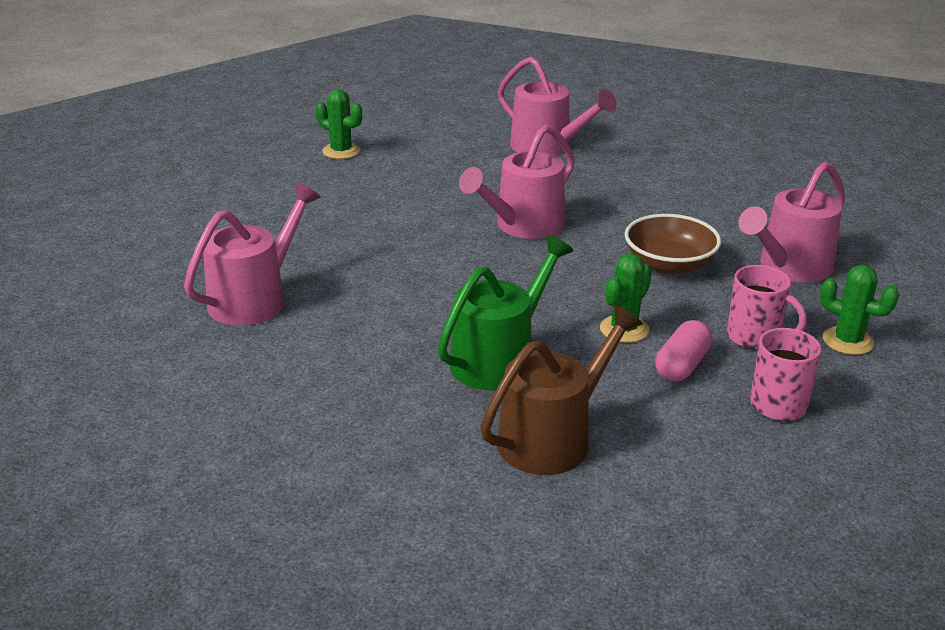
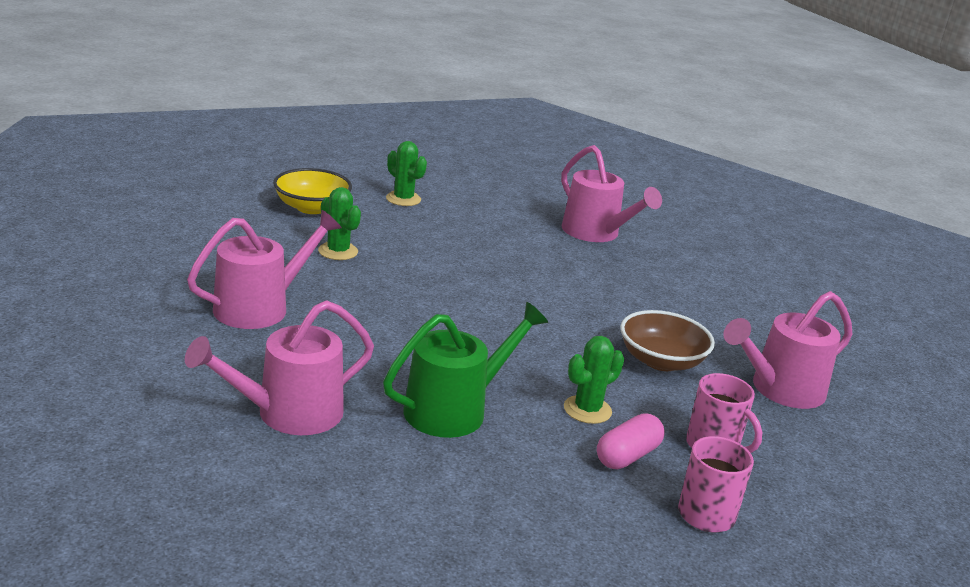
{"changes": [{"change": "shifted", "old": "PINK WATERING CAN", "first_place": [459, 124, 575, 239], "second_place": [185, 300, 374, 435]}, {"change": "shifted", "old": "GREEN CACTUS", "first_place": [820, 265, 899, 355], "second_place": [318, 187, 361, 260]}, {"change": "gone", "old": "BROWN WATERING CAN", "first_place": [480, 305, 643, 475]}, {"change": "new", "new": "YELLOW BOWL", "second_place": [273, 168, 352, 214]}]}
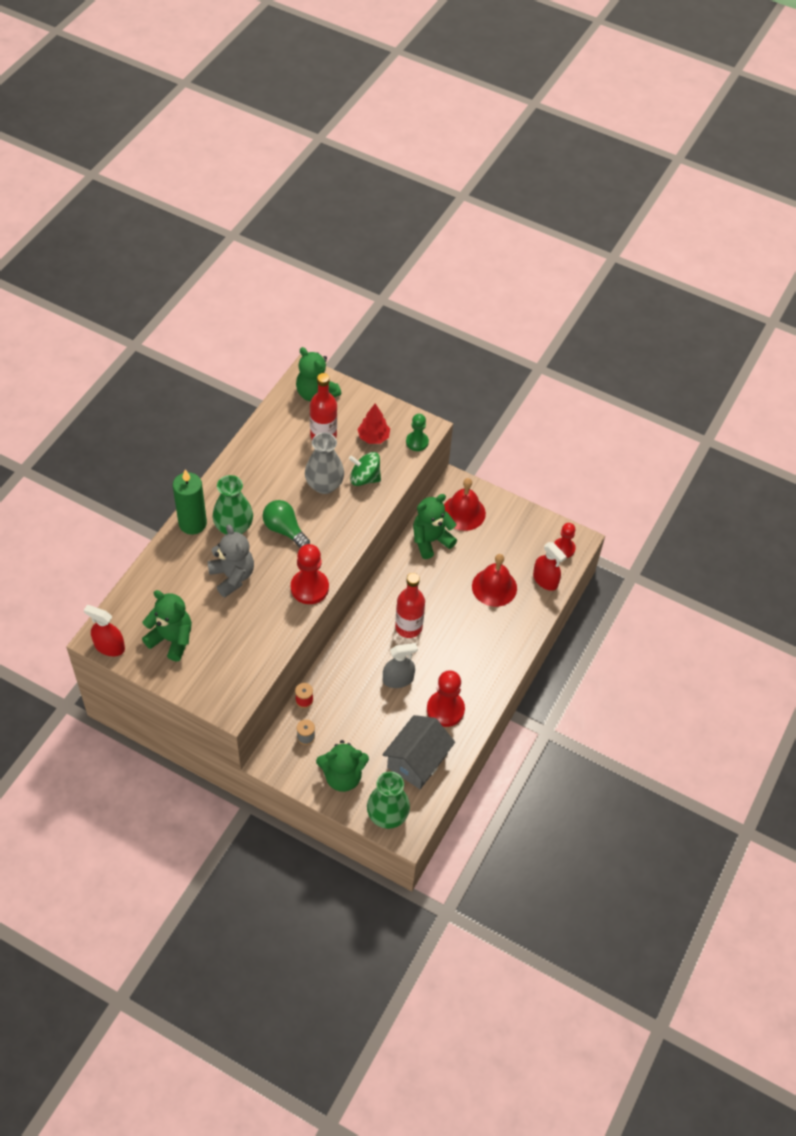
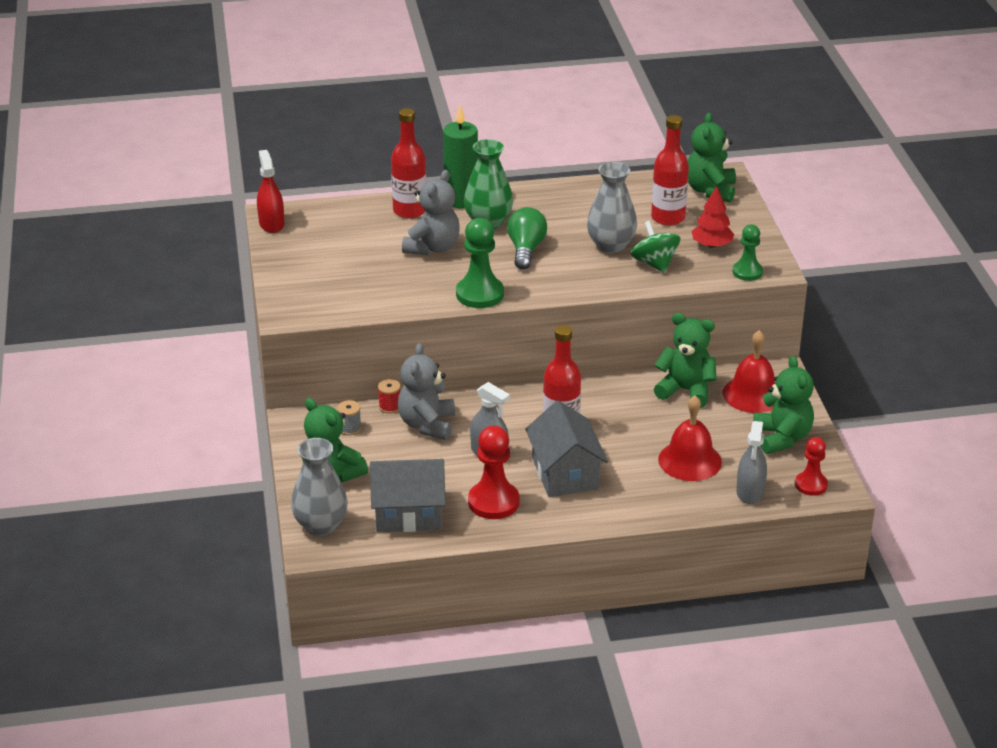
{"changes": [{"change": "repainted", "old": "RED SPRAY BOTTLE", "new": "GREY SPRAY BOTTLE", "first_place": [533, 542, 567, 591], "second_place": [736, 421, 767, 504]}, {"change": "repainted", "old": "RED PAWN", "new": "GREEN PAWN", "first_place": [291, 544, 329, 604], "second_place": [456, 218, 504, 308]}, {"change": "shifted", "old": "GREEN TEDDY BEAR", "first_place": [142, 590, 192, 662], "second_place": [753, 356, 814, 454]}, {"change": "repainted", "old": "GREEN VASE", "new": "GREY VASE", "first_place": [367, 771, 410, 829], "second_place": [291, 438, 348, 536]}, {"change": "new", "new": "RED BOTTLE", "second_place": [391, 108, 427, 218]}, {"change": "new", "new": "GREY TEDDY BEAR", "second_place": [398, 343, 455, 440]}, {"change": "new", "new": "GREY HOUSE", "second_place": [525, 401, 608, 497]}]}
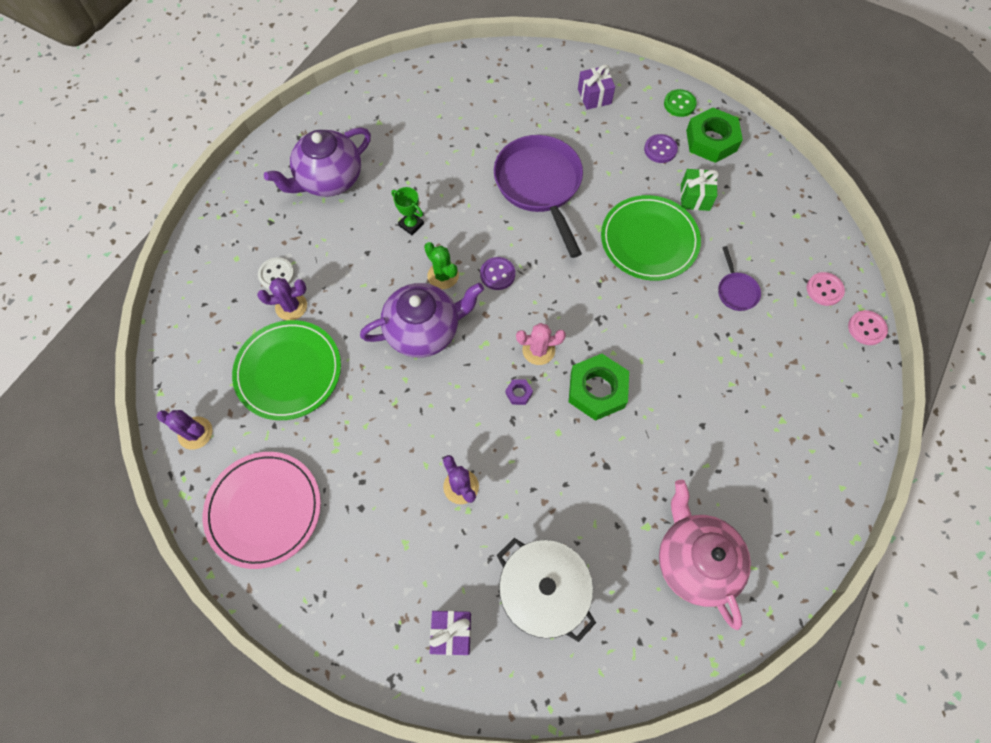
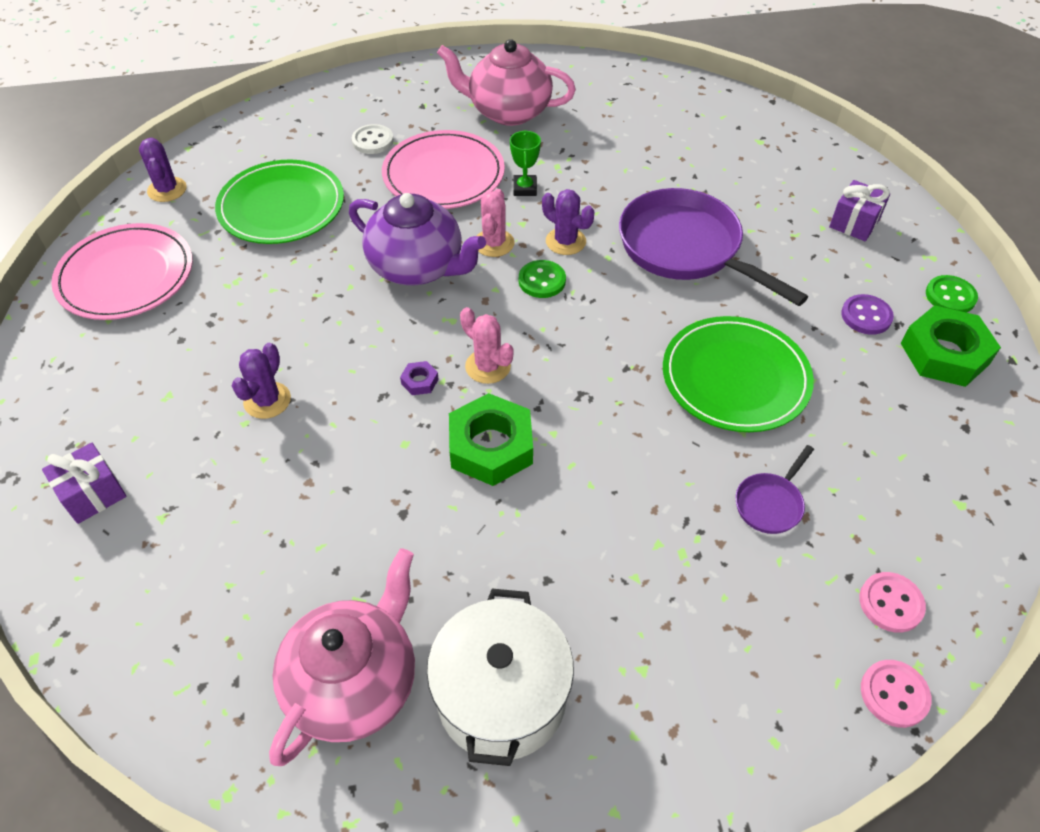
{"changes": [{"change": "repainted", "old": "PURPLE TEAPOT", "new": "PINK TEAPOT", "first_place": [264, 127, 371, 197], "second_place": [437, 39, 576, 126]}, {"change": "rotated", "old": "PURPLE PAN", "first_place": [494, 135, 583, 258], "second_place": [619, 188, 808, 306], "degrees": -75}, {"change": "gone", "old": "GREEN GIFT", "first_place": [681, 169, 719, 211]}, {"change": "repainted", "old": "GREEN CACTUS", "new": "PINK CACTUS", "first_place": [424, 242, 459, 289], "second_place": [477, 189, 515, 257]}, {"change": "repainted", "old": "PURPLE BUTTON", "new": "GREEN BUTTON", "first_place": [480, 257, 515, 290], "second_place": [519, 260, 566, 298]}, {"change": "shifted", "old": "PURPLE CACTUS", "first_place": [257, 278, 307, 320], "second_place": [542, 189, 594, 255]}, {"change": "shifted", "old": "WHITE POT", "first_place": [497, 538, 596, 642], "second_place": [427, 589, 574, 766]}, {"change": "new", "new": "PINK PLATE", "second_place": [382, 130, 505, 209]}]}
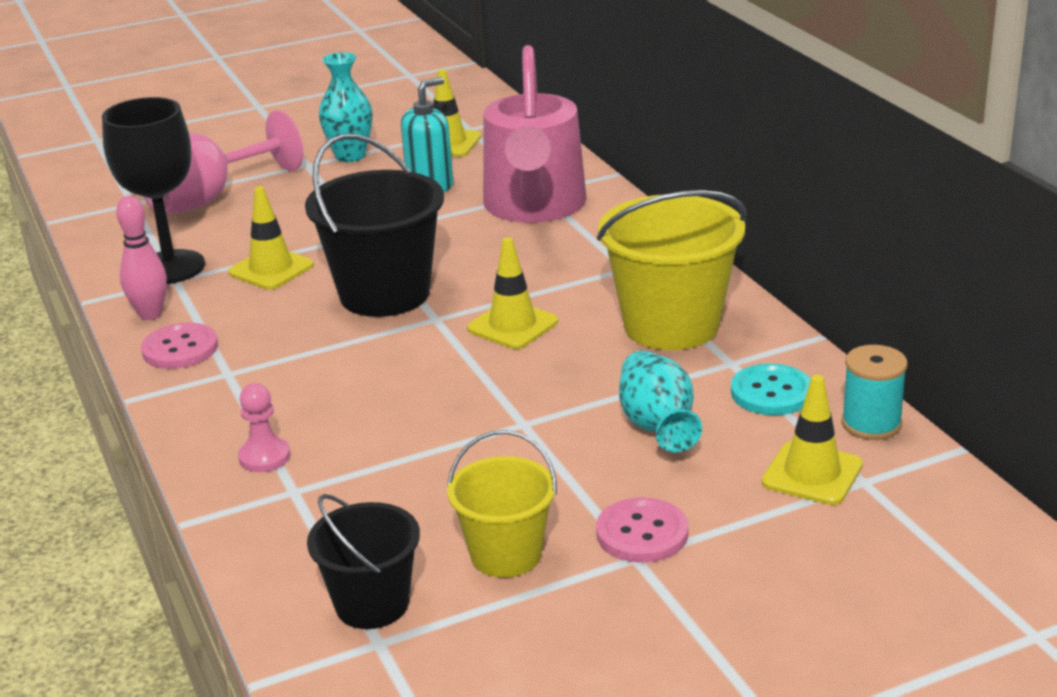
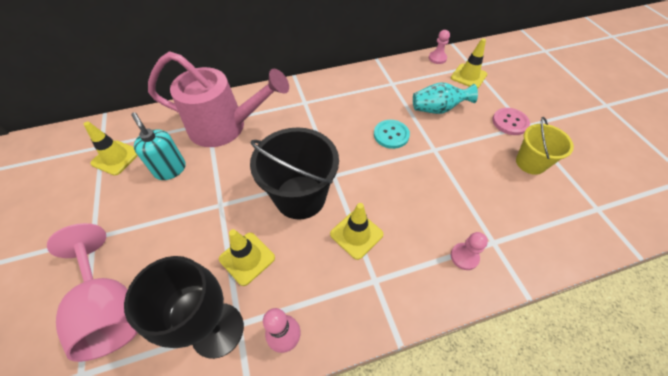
{"changes": [{"change": "gone", "old": "TURQUOISE VASE", "first_place": [319, 52, 372, 162]}, {"change": "gone", "old": "YELLOW BUCKET", "first_place": [597, 190, 747, 350]}, {"change": "shifted", "old": "YELLOW TRAFFIC CONE", "first_place": [467, 237, 558, 349], "second_place": [330, 203, 383, 260]}, {"change": "gone", "old": "PINK BUTTON", "first_place": [141, 323, 218, 369]}, {"change": "swapped", "old": "TURQUOISE SPOOL", "new": "PINK PAWN", "first_place": [841, 345, 908, 440], "second_place": [429, 30, 450, 64]}, {"change": "shifted", "old": "TURQUOISE BUTTON", "first_place": [731, 363, 811, 415], "second_place": [374, 120, 410, 149]}, {"change": "gone", "old": "BLACK BUCKET", "first_place": [307, 494, 420, 629]}]}
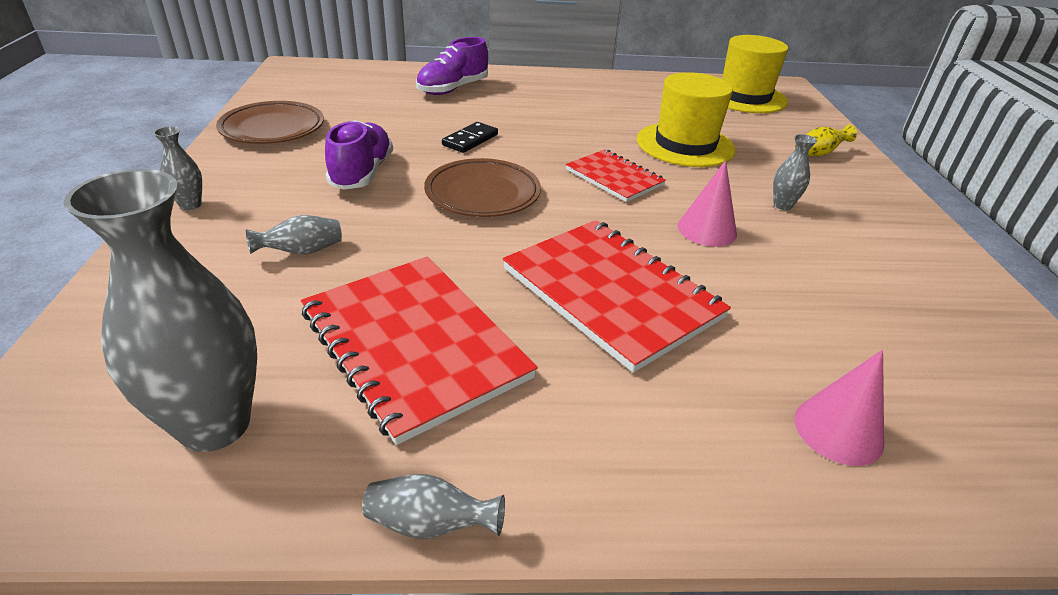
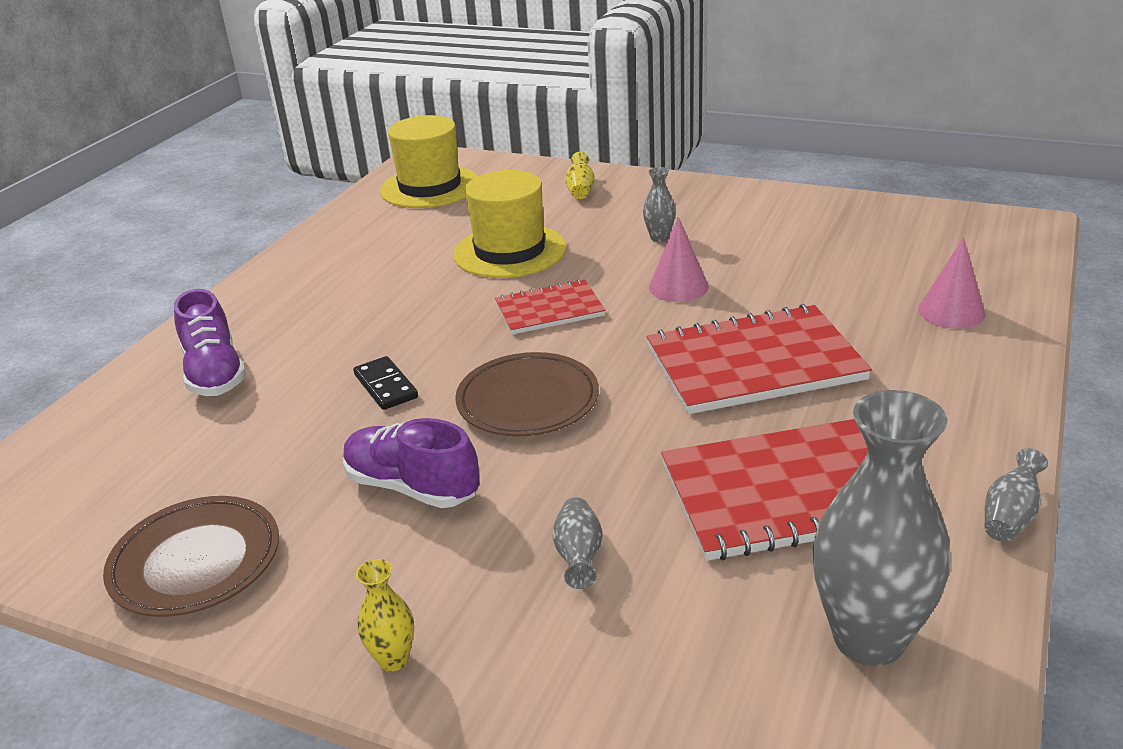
{"changes": [{"change": "repainted", "old": "GREY VASE", "new": "YELLOW VASE", "first_place": [153, 126, 202, 210], "second_place": [356, 559, 414, 671]}]}
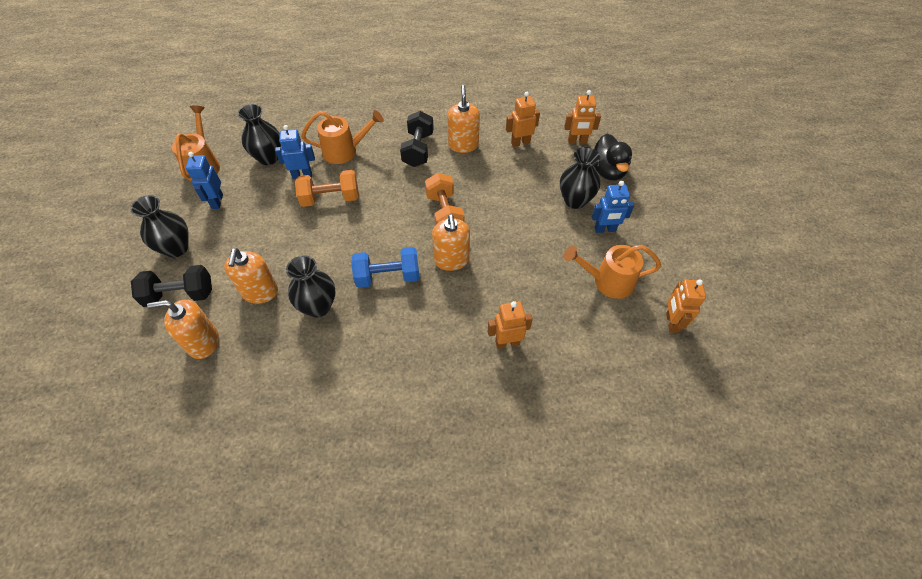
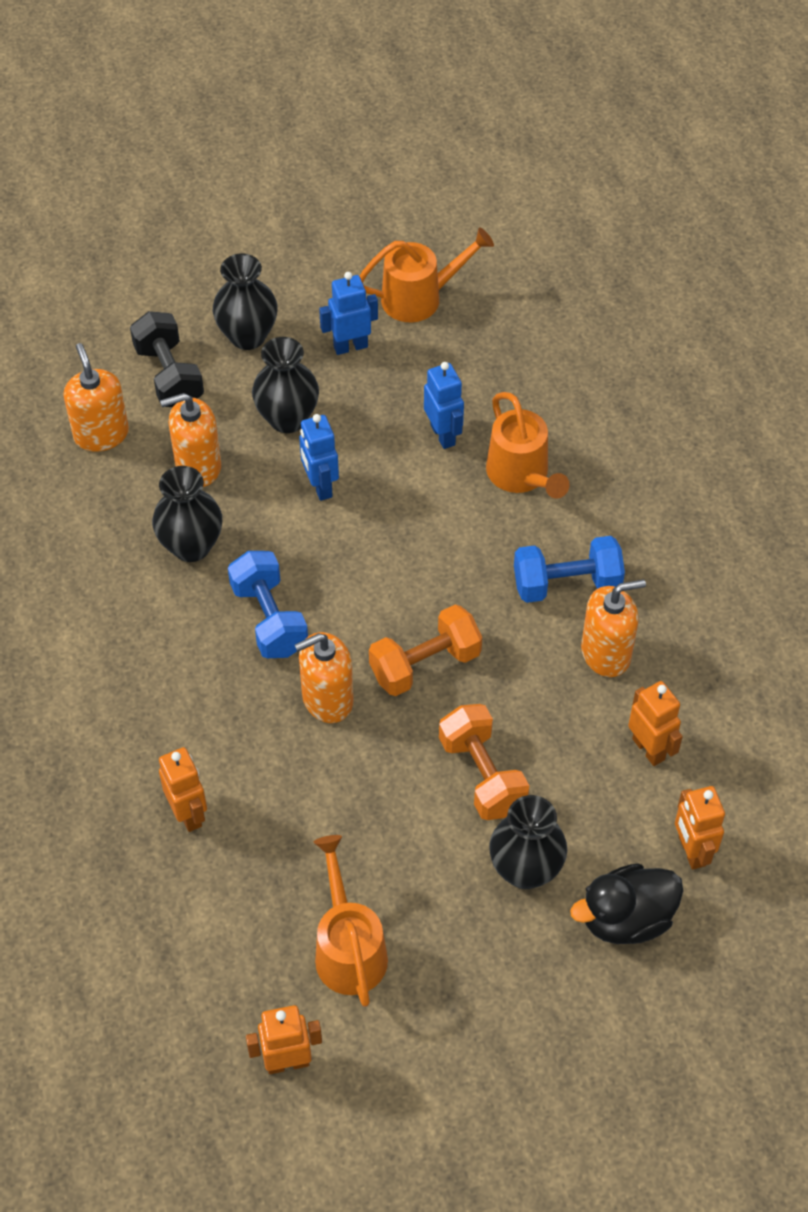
{"changes": [{"change": "shifted", "old": "BLACK VASE", "first_place": [238, 104, 281, 165], "second_place": [252, 337, 319, 433]}, {"change": "repainted", "old": "BLACK DUMBBELL", "new": "BLUE DUMBBELL", "first_place": [400, 111, 434, 167], "second_place": [514, 536, 625, 603]}, {"change": "shifted", "old": "ORANGE DUMBBELL", "first_place": [295, 170, 359, 207], "second_place": [439, 704, 529, 820]}, {"change": "shifted", "old": "BLUE ROBOT", "first_place": [592, 181, 634, 233], "second_place": [299, 414, 339, 501]}]}
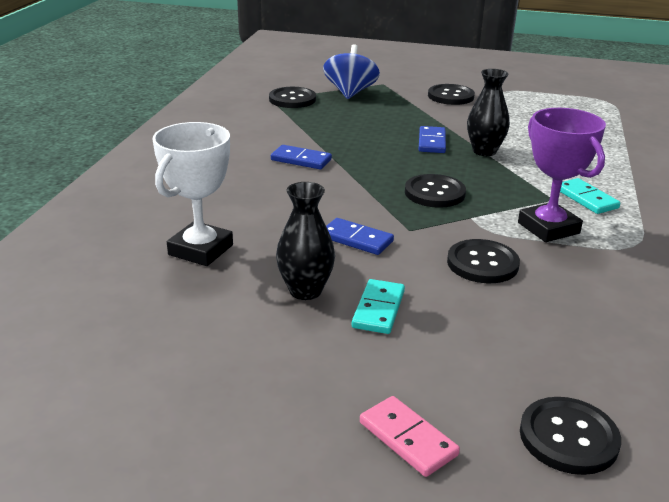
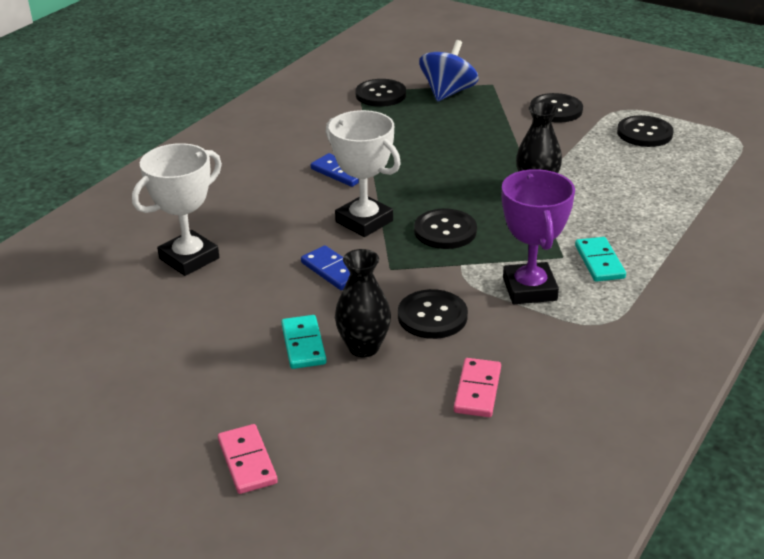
{"changes": [{"change": "gone", "old": "BLUE DOMINO", "first_place": [419, 126, 446, 153]}, {"change": "shifted", "old": "BLACK VASE", "first_place": [276, 182, 335, 300], "second_place": [335, 249, 391, 357]}, {"change": "rotated", "old": "TURQUOISE DOMINO", "first_place": [352, 279, 405, 334], "second_place": [281, 315, 326, 369], "degrees": -45}, {"change": "shifted", "old": "BLACK BUTTON", "first_place": [520, 397, 621, 475], "second_place": [617, 115, 674, 147]}, {"change": "new", "new": "WHITE TROPHY", "second_place": [326, 110, 401, 237]}, {"change": "new", "new": "PINK DOMINO", "second_place": [454, 358, 501, 417]}]}
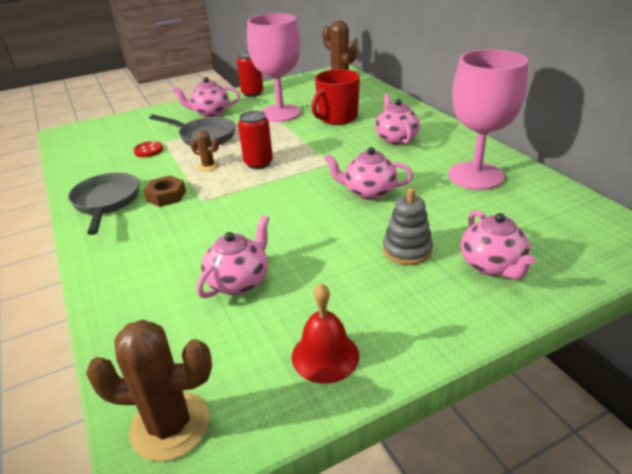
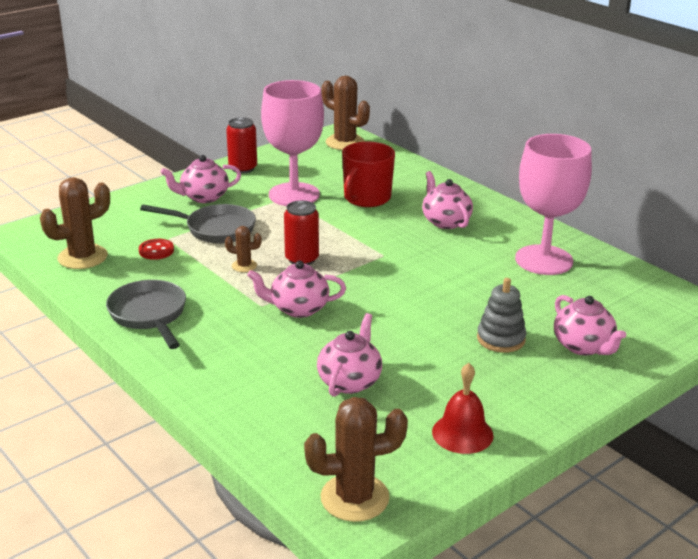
{"changes": [{"change": "shifted", "old": "PINK TEAPOT", "first_place": [324, 147, 413, 200], "second_place": [247, 261, 346, 318]}, {"change": "gone", "old": "BROWN NUT", "first_place": [143, 175, 186, 207]}, {"change": "new", "new": "BROWN CACTUS", "second_place": [40, 177, 110, 269]}]}
